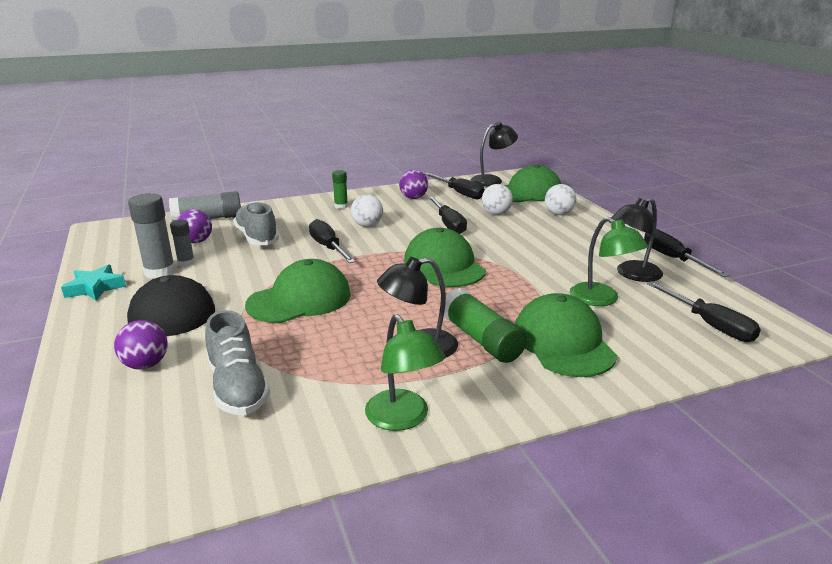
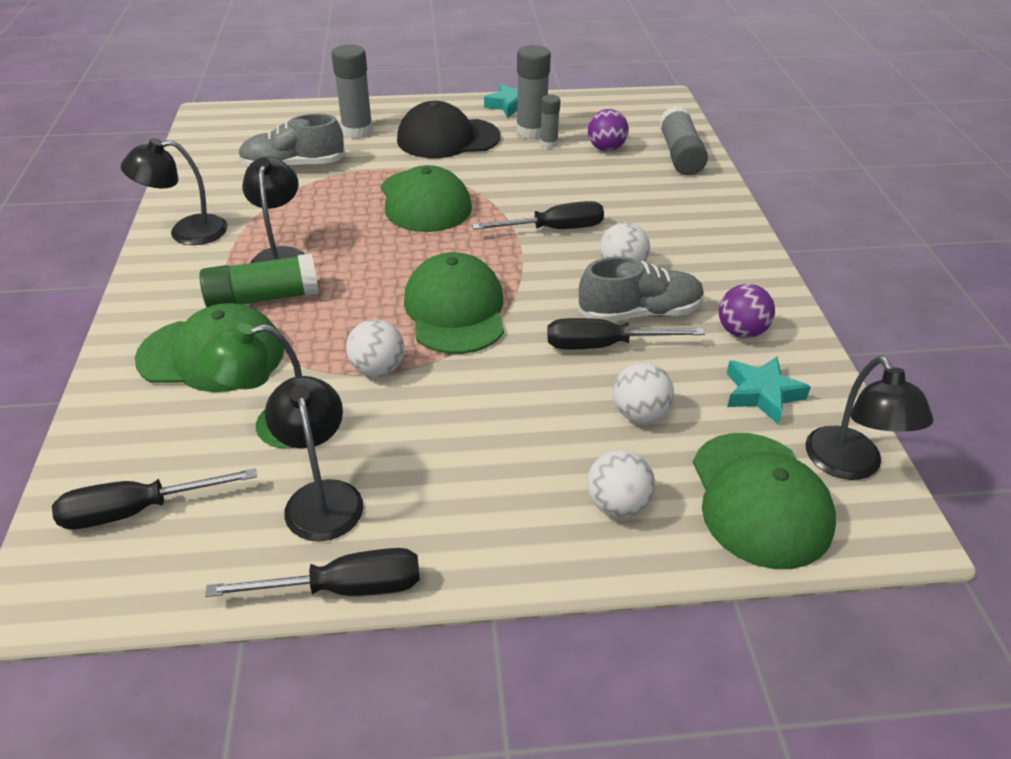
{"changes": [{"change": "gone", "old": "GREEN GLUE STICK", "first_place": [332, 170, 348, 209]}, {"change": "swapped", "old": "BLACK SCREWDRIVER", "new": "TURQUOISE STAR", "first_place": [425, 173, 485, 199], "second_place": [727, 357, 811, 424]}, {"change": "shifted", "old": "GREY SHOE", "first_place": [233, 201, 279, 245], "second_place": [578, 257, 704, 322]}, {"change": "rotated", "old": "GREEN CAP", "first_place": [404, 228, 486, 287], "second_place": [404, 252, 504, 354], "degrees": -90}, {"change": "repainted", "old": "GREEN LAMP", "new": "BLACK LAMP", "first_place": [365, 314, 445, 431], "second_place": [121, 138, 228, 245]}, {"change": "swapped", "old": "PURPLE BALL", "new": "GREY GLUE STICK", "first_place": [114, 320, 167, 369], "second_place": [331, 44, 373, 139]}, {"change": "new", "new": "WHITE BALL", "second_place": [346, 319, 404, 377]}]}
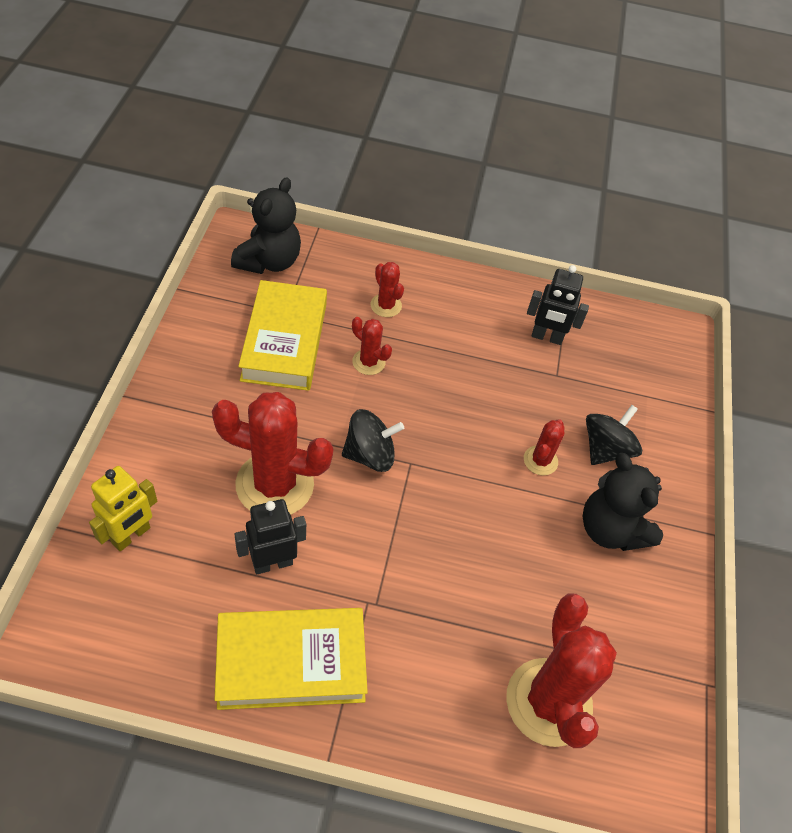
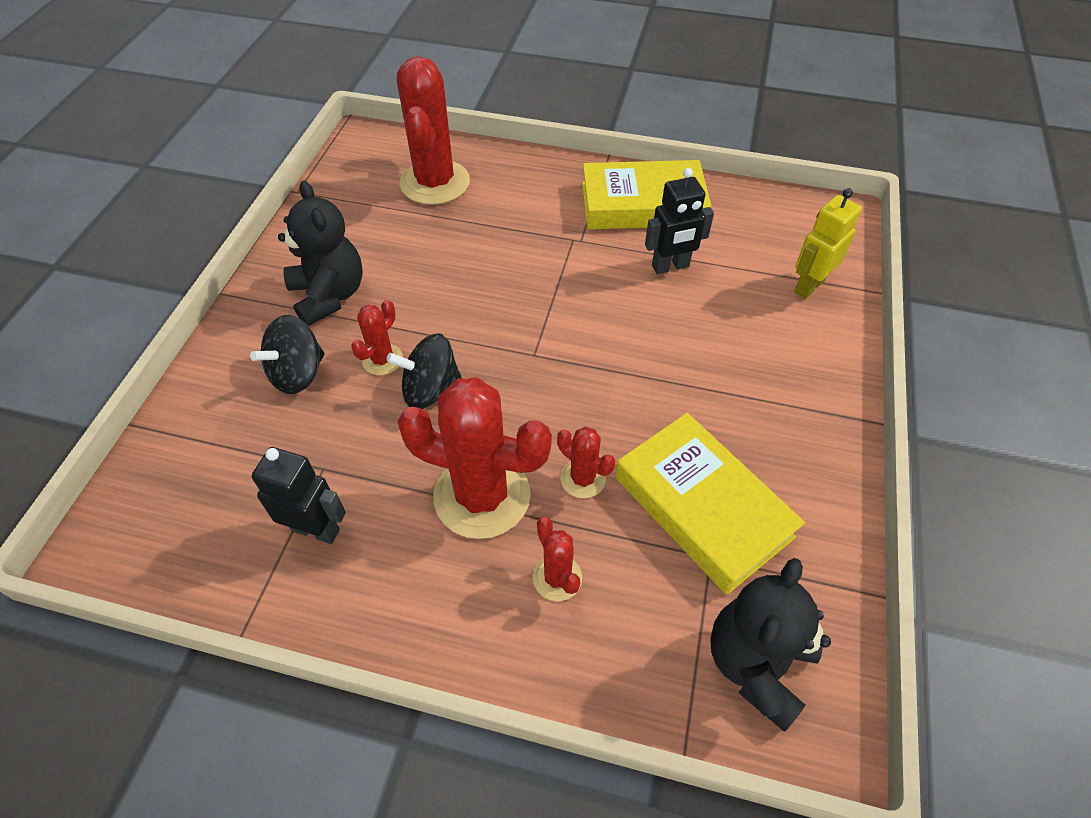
{"changes": [{"change": "rotated", "old": "YELLOW BOOK", "first_place": [238, 280, 327, 391], "second_place": [615, 413, 805, 595], "degrees": -45}, {"change": "shifted", "old": "RED CACTUS", "first_place": [212, 392, 333, 514], "second_place": [398, 377, 552, 539]}, {"change": "shifted", "old": "BLACK SPINNING TOP", "first_place": [342, 409, 404, 472], "second_place": [386, 333, 462, 409]}]}
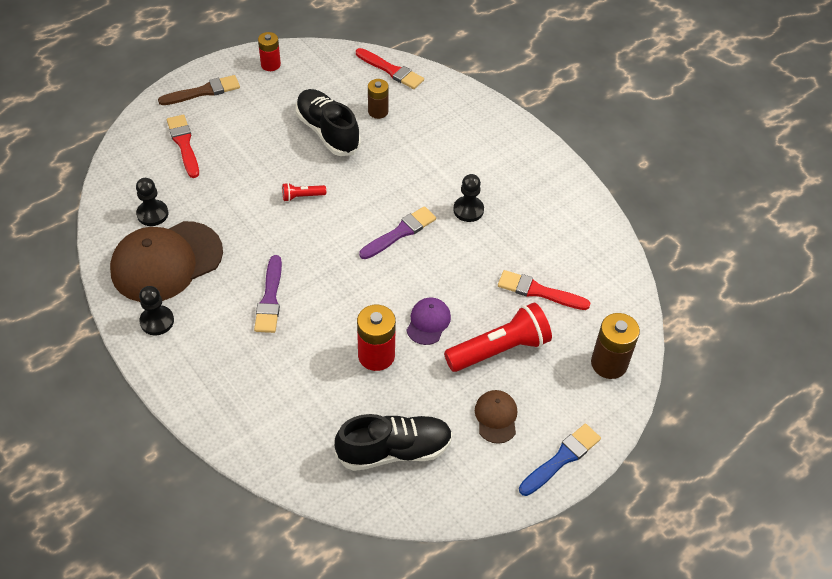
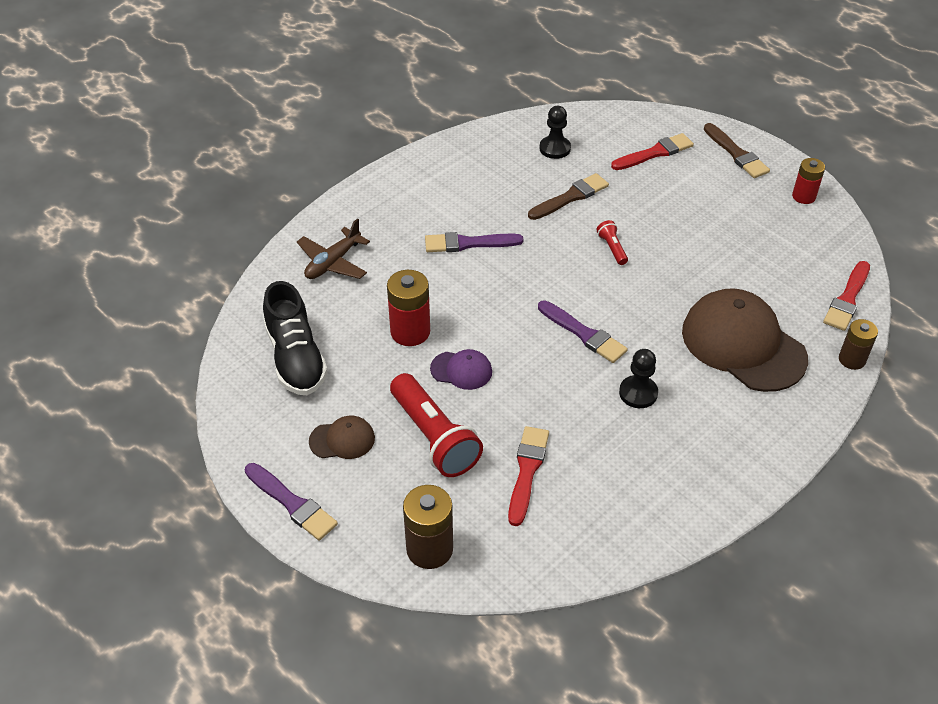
{"changes": [{"change": "shifted", "old": "BROWN BATTERY", "first_place": [368, 79, 389, 119], "second_place": [839, 319, 878, 370]}, {"change": "gone", "old": "BLACK SHOE", "first_place": [296, 89, 361, 156]}, {"change": "shifted", "old": "BROWN CAP", "first_place": [110, 221, 223, 302], "second_place": [682, 288, 808, 392]}, {"change": "gone", "old": "BLACK PAWN", "first_place": [139, 286, 174, 335]}, {"change": "repainted", "old": "BLUE BRUSH", "new": "PURPLE BRUSH", "first_place": [519, 424, 601, 496], "second_place": [245, 463, 338, 541]}, {"change": "new", "new": "BROWN BRUSH", "second_place": [528, 173, 609, 220]}, {"change": "new", "new": "BROWN PLANE", "second_place": [297, 219, 370, 279]}]}
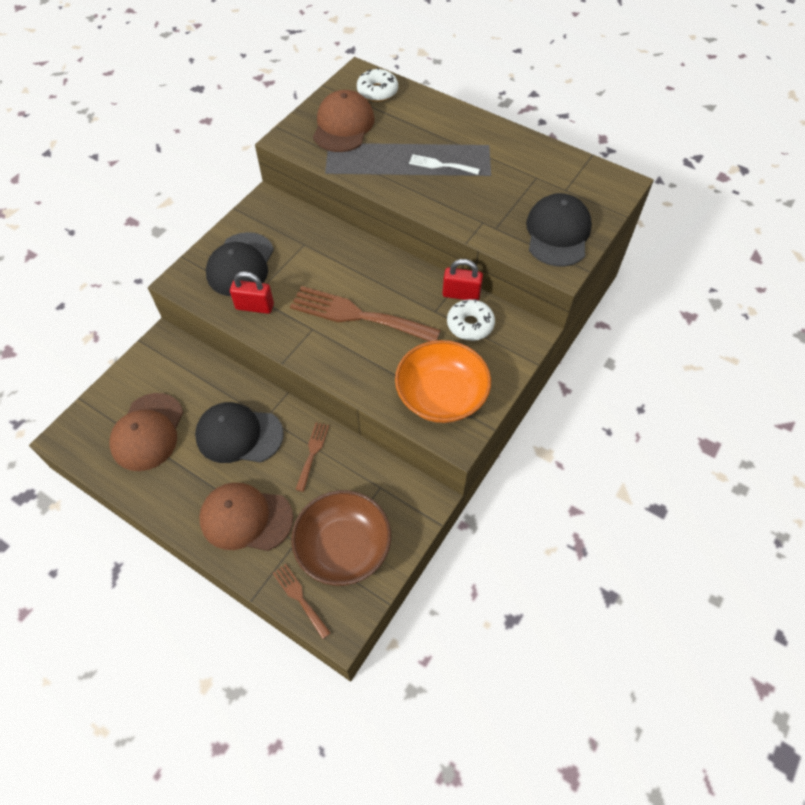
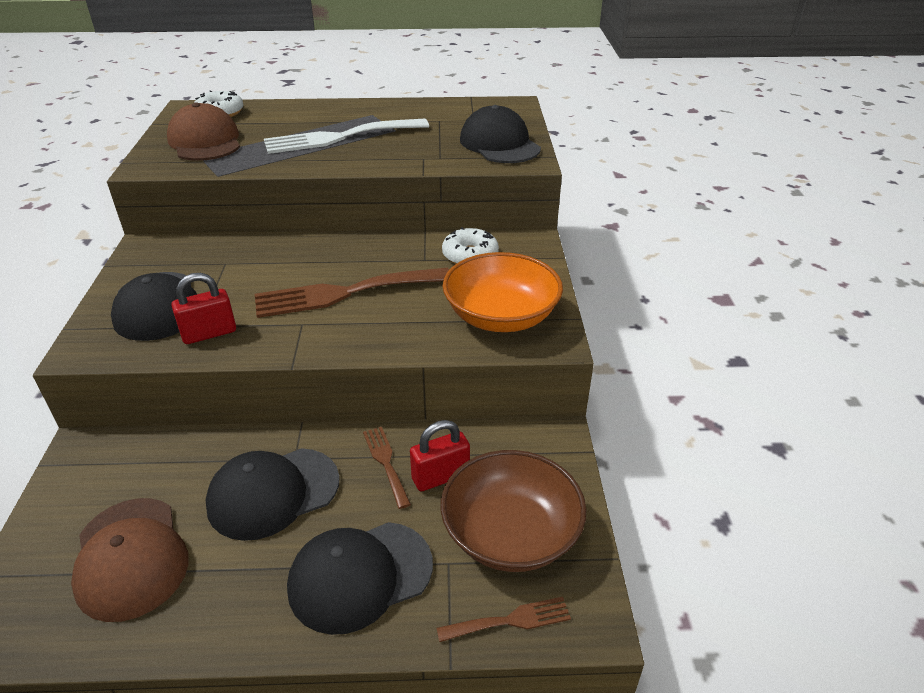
{"changes": [{"change": "scaled", "old": "WHITE FORK", "first_place": [409, 154, 480, 175], "second_place": [264, 119, 429, 154], "factor": 2.05}, {"change": "shifted", "old": "RED PADLOCK", "first_place": [442, 259, 483, 300], "second_place": [410, 420, 470, 491]}, {"change": "repainted", "old": "BROWN CAP", "new": "BLACK CAP", "first_place": [199, 483, 293, 551], "second_place": [287, 522, 433, 635]}, {"change": "rotated", "old": "BROWN FORK", "first_place": [273, 564, 331, 639], "second_place": [436, 597, 571, 642], "degrees": 150}]}
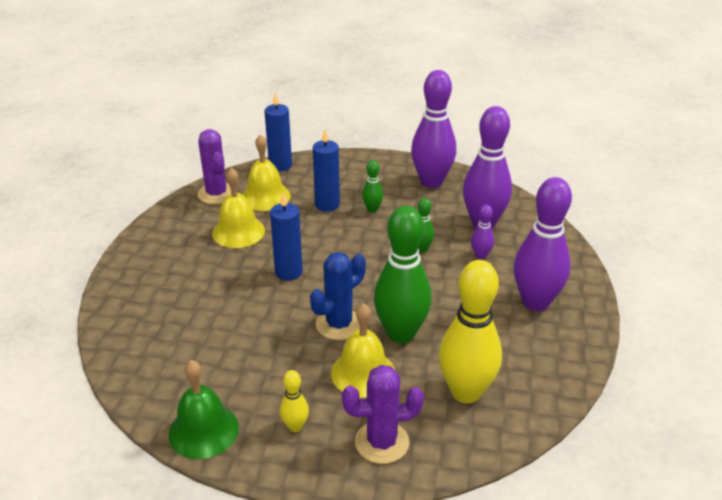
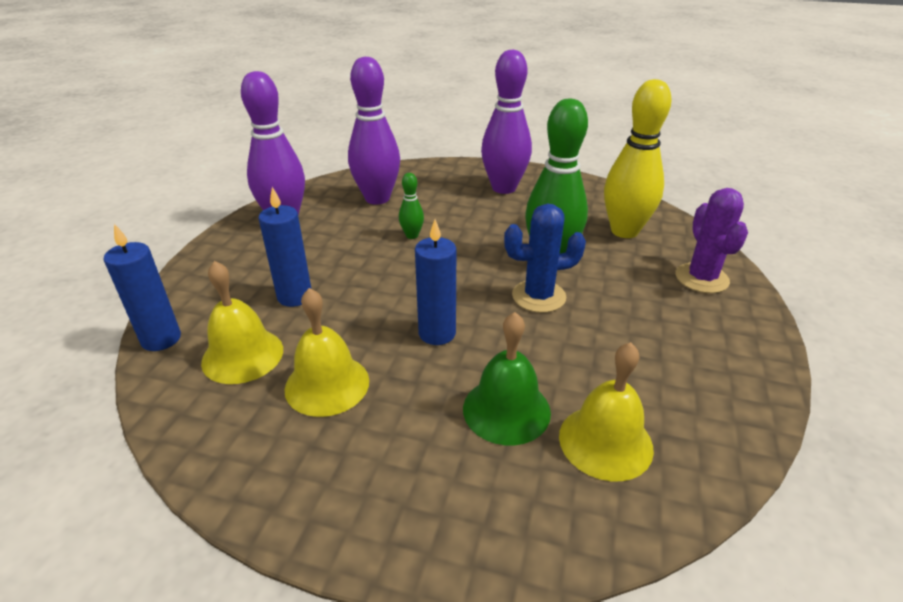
{"changes": [{"change": "gone", "old": "PURPLE CACTUS", "first_place": [197, 129, 231, 204]}, {"change": "gone", "old": "GREEN BOWLING PIN", "first_place": [362, 160, 383, 213]}, {"change": "gone", "old": "PURPLE BOWLING PIN", "first_place": [471, 204, 494, 259]}, {"change": "rotated", "old": "BLUE CACTUS", "first_place": [310, 252, 366, 340], "second_place": [504, 204, 586, 313], "degrees": -60}, {"change": "shifted", "old": "YELLOW BELL", "first_place": [331, 303, 395, 398], "second_place": [559, 342, 654, 481]}, {"change": "shifted", "old": "GREEN BELL", "first_place": [168, 360, 239, 459], "second_place": [463, 312, 551, 445]}, {"change": "gone", "old": "YELLOW BOWLING PIN", "first_place": [280, 370, 309, 432]}]}
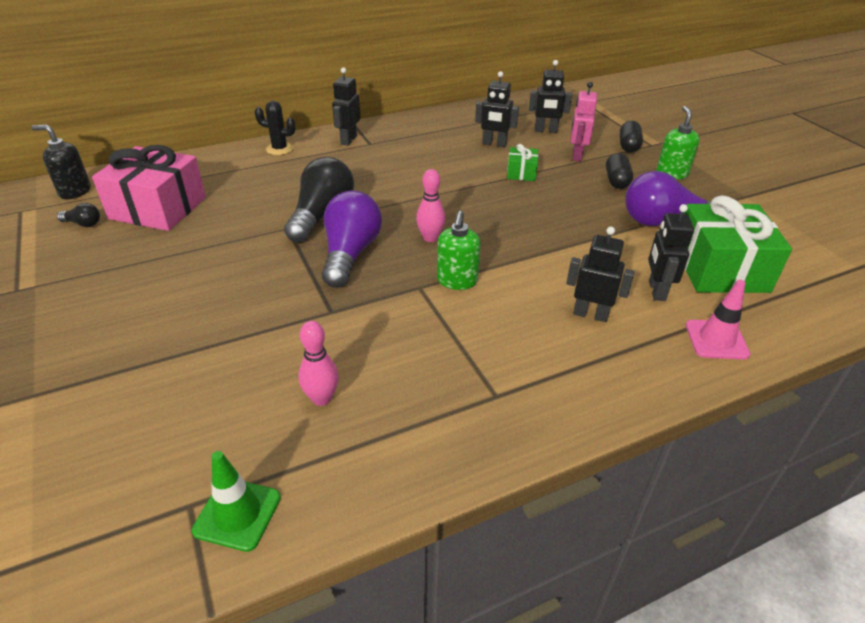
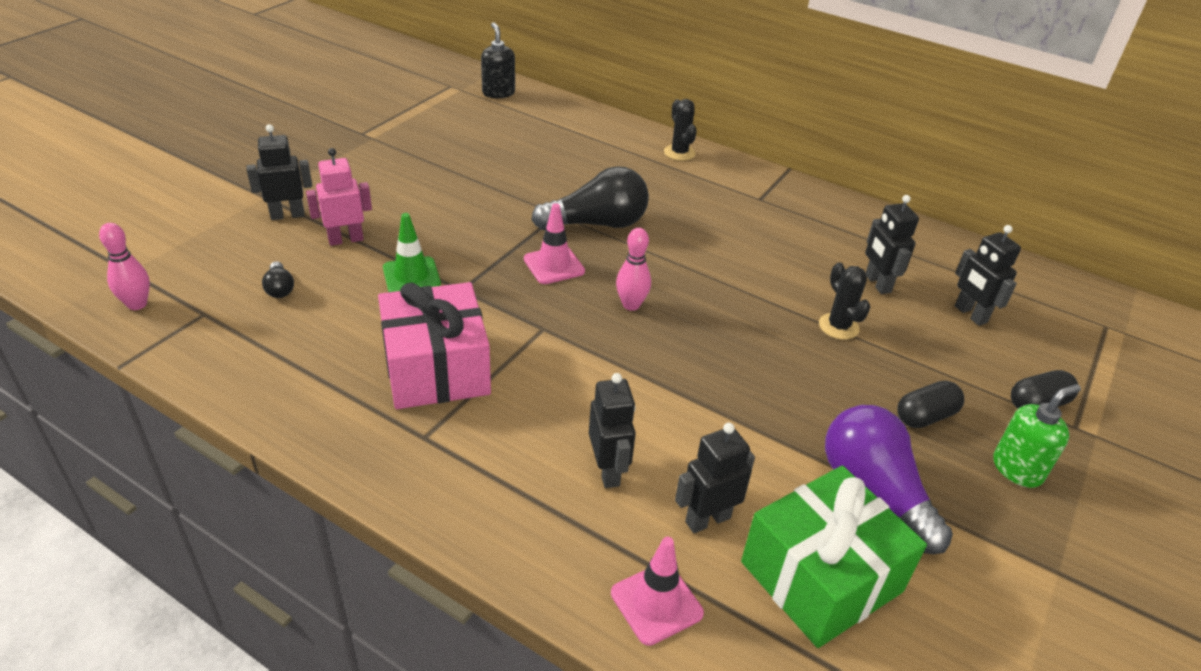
{"changes": [{"change": "shifted", "old": "BLACK ROBOT", "first_place": [332, 67, 361, 146], "second_place": [246, 124, 312, 220]}, {"change": "shifted", "old": "PINK ROBOT", "first_place": [571, 82, 597, 161], "second_place": [306, 148, 372, 246]}, {"change": "swapped", "old": "GREEN GIFT", "new": "BLACK CACTUS", "first_place": [507, 144, 538, 181], "second_place": [819, 262, 870, 340]}, {"change": "shifted", "old": "PINK GIFT", "first_place": [92, 145, 206, 231], "second_place": [378, 282, 491, 409]}, {"change": "swapped", "old": "PURPLE LIGHT BULB", "new": "PINK TRAFFIC CONE", "first_place": [322, 191, 382, 288], "second_place": [524, 203, 585, 284]}, {"change": "shifted", "old": "BLACK LIGHT BULB", "first_place": [57, 203, 100, 227], "second_place": [262, 261, 294, 298]}, {"change": "gone", "old": "GREEN SOAP DISPENSER", "first_place": [437, 211, 481, 290]}, {"change": "shifted", "old": "PINK BOWLING PIN", "first_place": [299, 321, 339, 406], "second_place": [99, 223, 150, 310]}, {"change": "shifted", "old": "GREEN TRAFFIC CONE", "first_place": [192, 451, 281, 552], "second_place": [383, 213, 441, 292]}]}
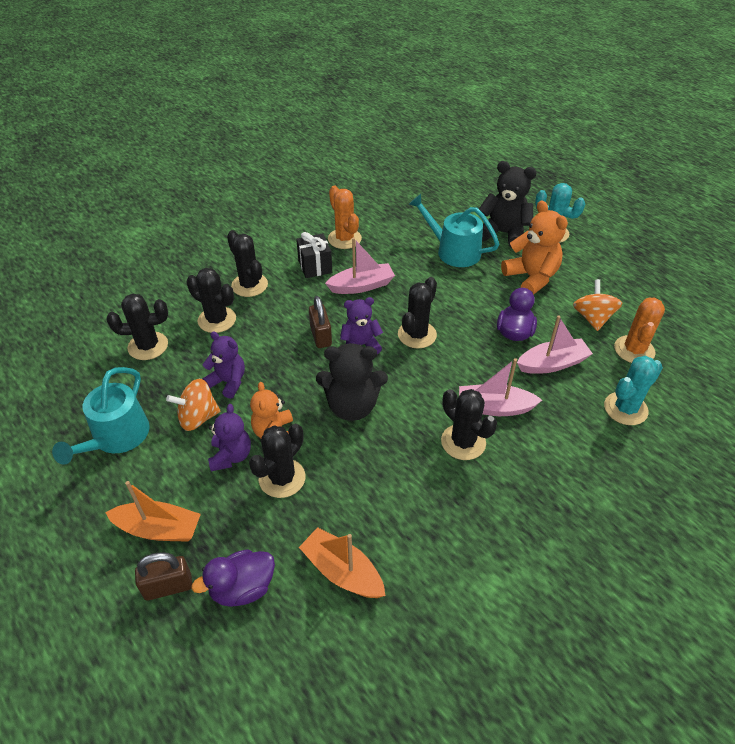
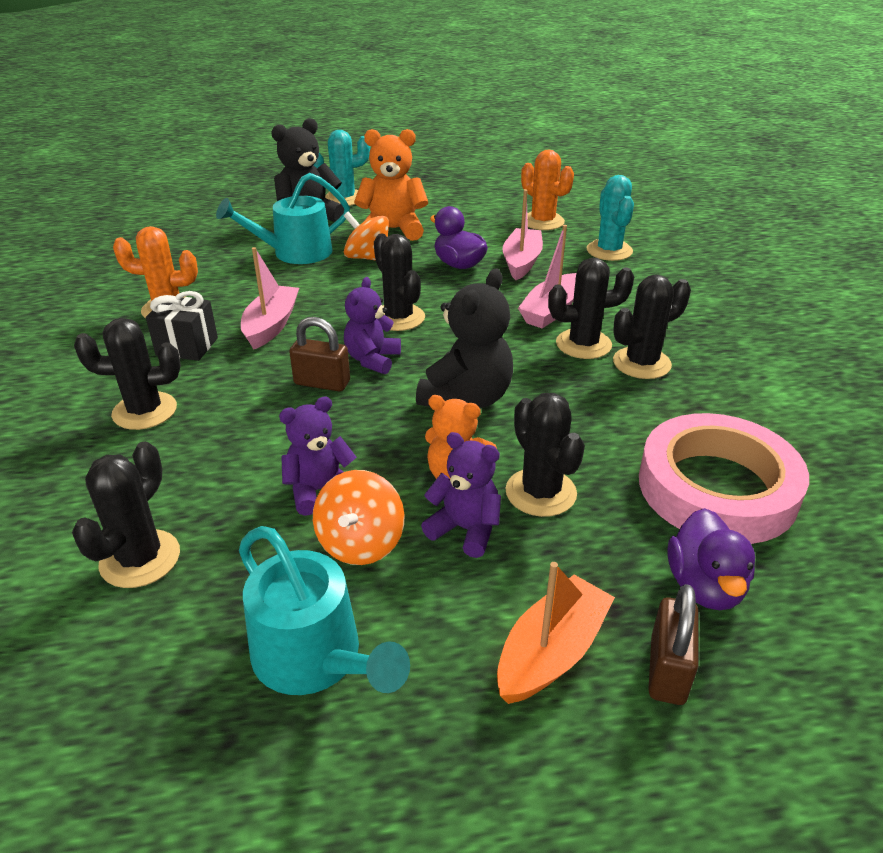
{"changes": [{"change": "shifted", "old": "BLACK CACTUS", "first_place": [186, 268, 236, 333], "second_place": [613, 275, 691, 379]}, {"change": "shifted", "old": "ORANGE SPINNING TOP", "first_place": [573, 279, 622, 331], "second_place": [344, 211, 389, 261]}, {"change": "swapped", "old": "ORANGE BOAT", "new": "PINK TAPE", "first_place": [299, 527, 386, 598], "second_place": [639, 413, 809, 544]}]}
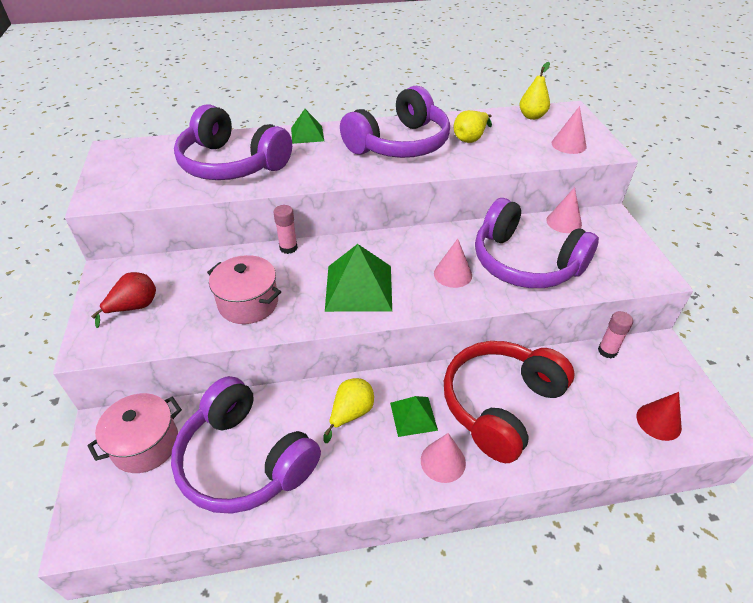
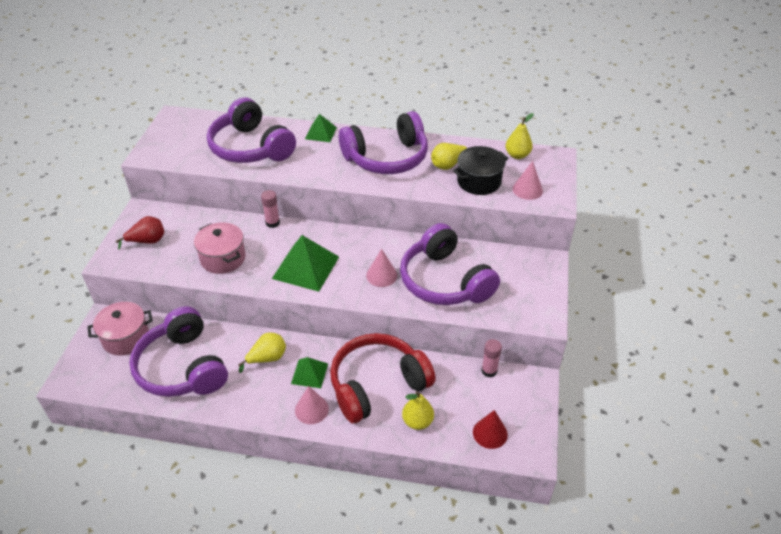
{"changes": [{"change": "gone", "old": "PINK CONE", "first_place": [546, 187, 582, 233]}, {"change": "new", "new": "BLACK POT", "second_place": [453, 146, 509, 195]}, {"change": "new", "new": "YELLOW PEAR", "second_place": [402, 391, 434, 430]}]}
